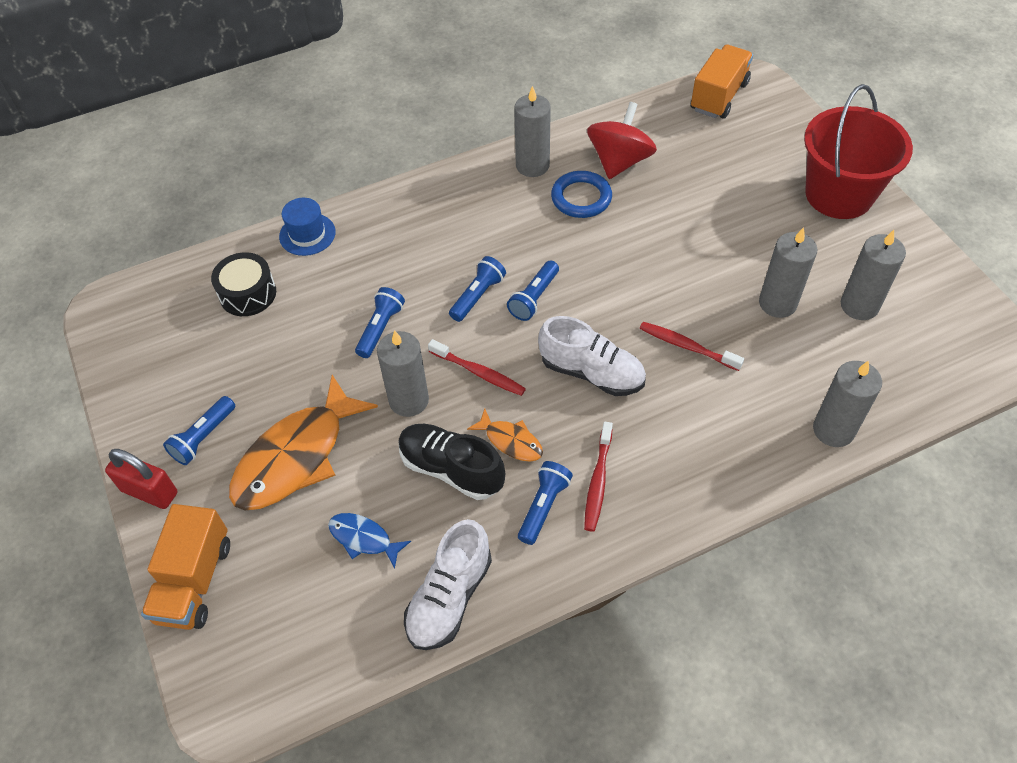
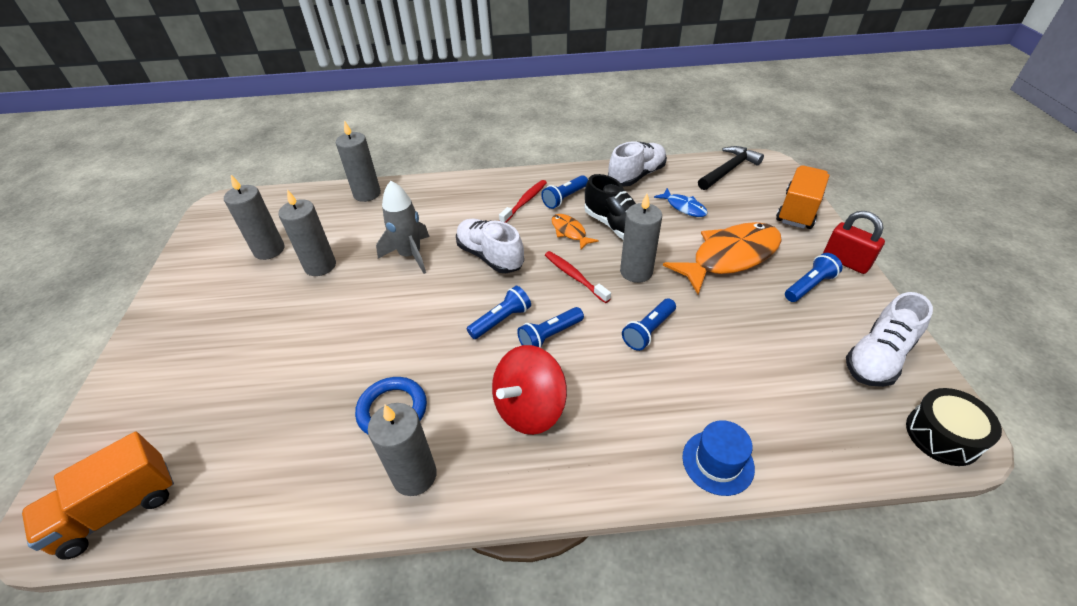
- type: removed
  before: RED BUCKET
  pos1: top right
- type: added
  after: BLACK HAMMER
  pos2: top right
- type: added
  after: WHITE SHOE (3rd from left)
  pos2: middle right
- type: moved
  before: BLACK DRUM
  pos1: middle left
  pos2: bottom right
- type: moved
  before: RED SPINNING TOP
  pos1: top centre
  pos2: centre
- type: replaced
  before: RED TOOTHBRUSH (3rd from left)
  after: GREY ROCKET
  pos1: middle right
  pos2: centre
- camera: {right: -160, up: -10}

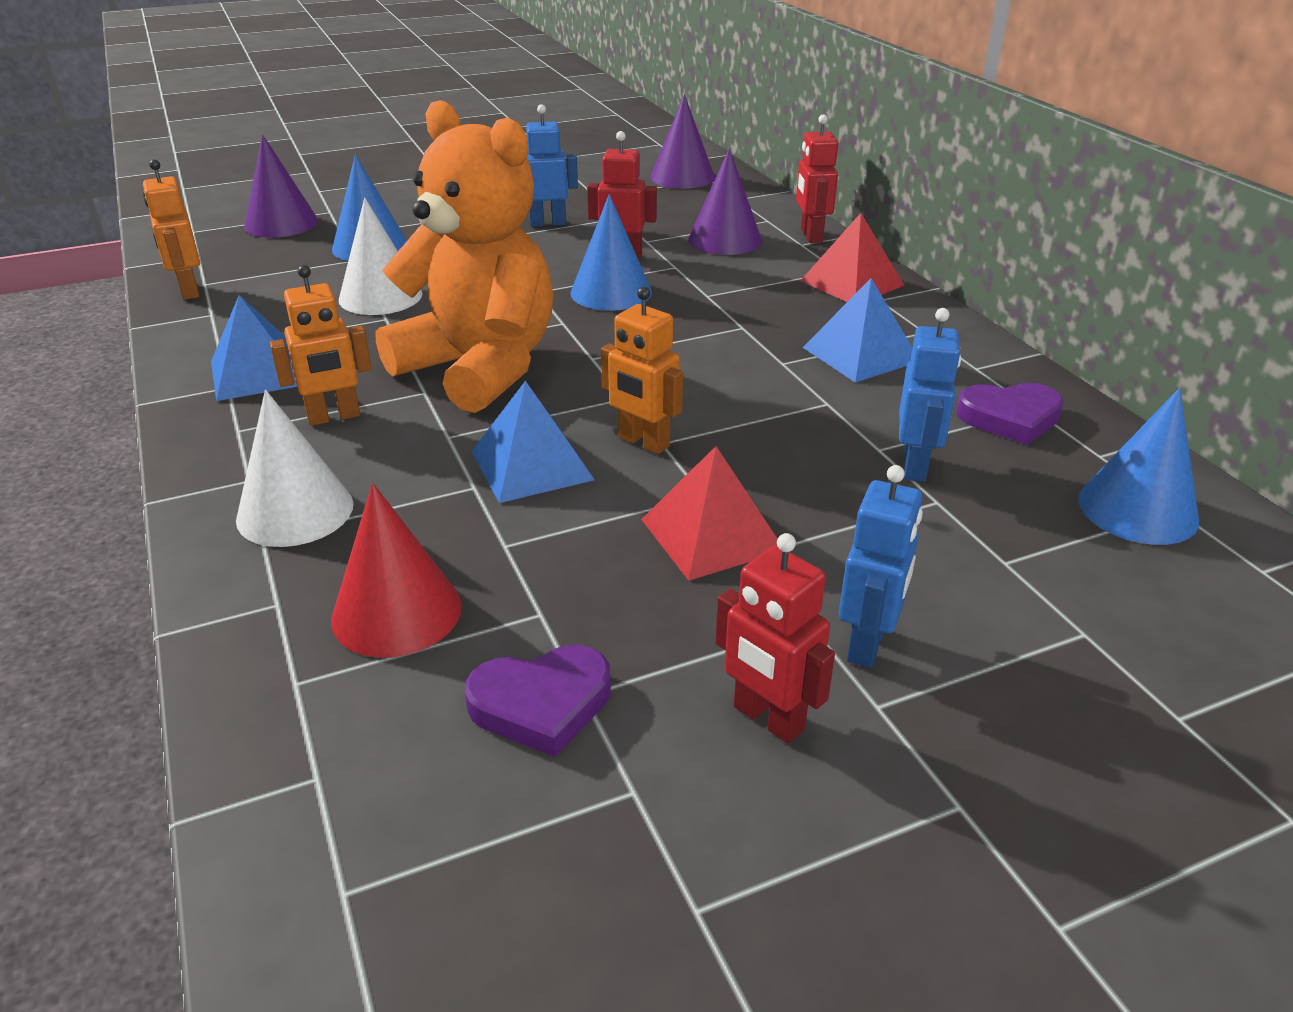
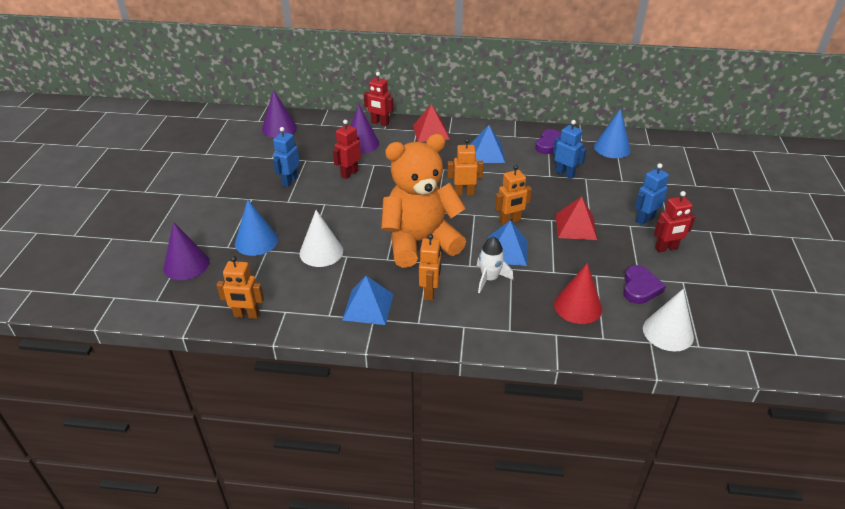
- type: removed
  before: BLUE CONE (2nd from left)
  pos1: top centre
- type: added
  after: ORANGE ROBOT (3rd from left)
  pos2: top centre
- type: added
  after: WHITE ROCKET
  pos2: centre
- type: moved
  before: WHITE CONE (1st from left in the first image)
  after: WHITE CONE (2nd from left)
  pos1: middle left
  pos2: middle right
- type: turned
  before: BLUE ROBOT (2nd from left in the first image)
  pos1: middle right
  pos2: middle right
  turn: -90
- camera: {right: -60, up: 5}

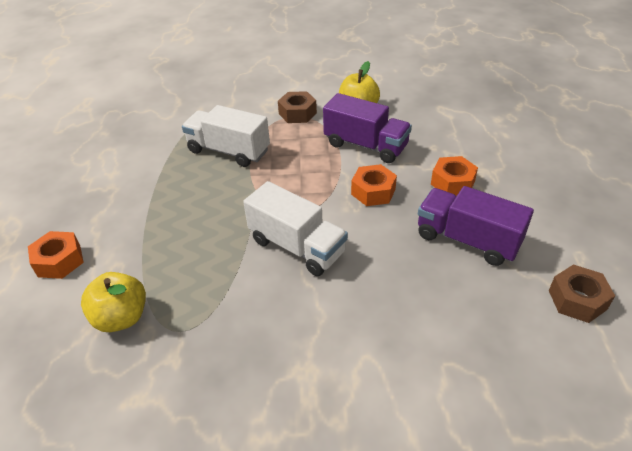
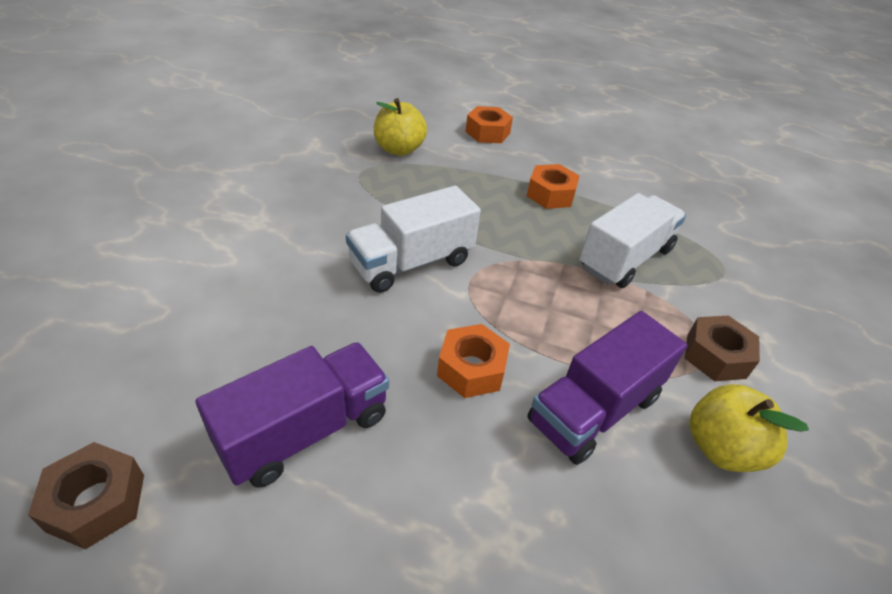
- type: moved
  before: ORANGE NUT (3rd from left)
  pos1: middle right
  pos2: top centre
- camera: {right: 105, up: 0}

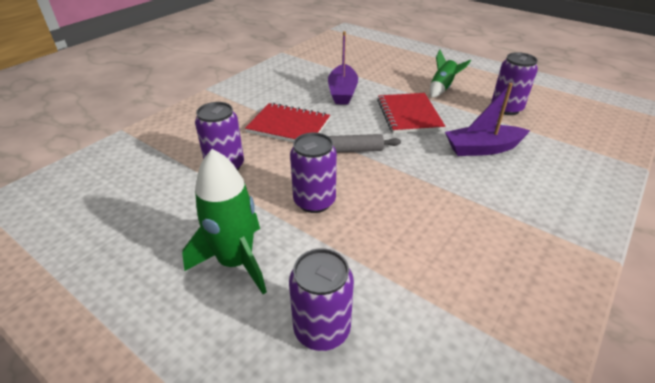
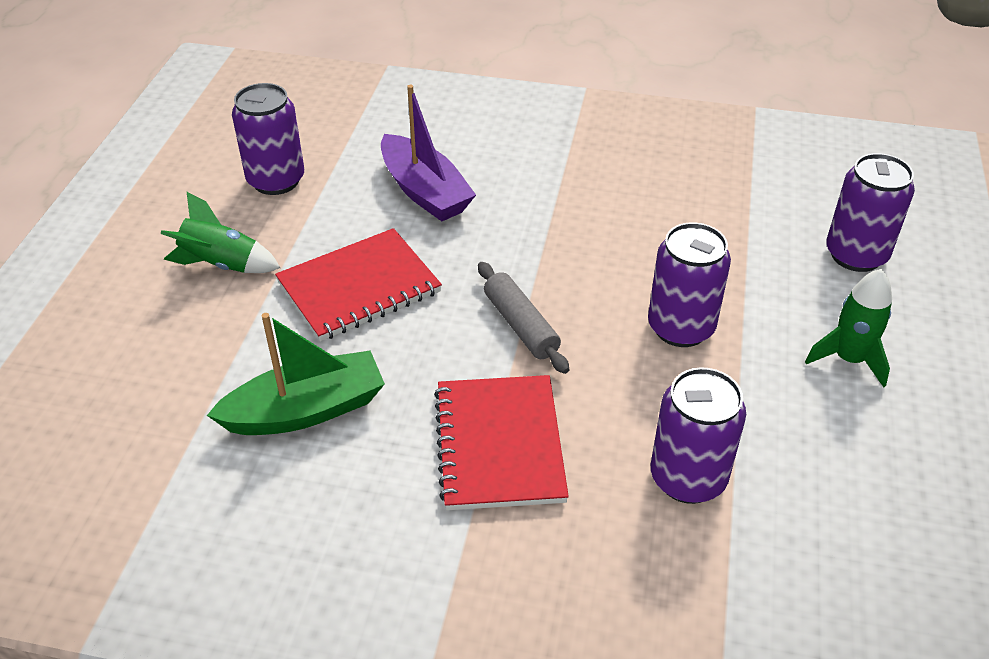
- type: recoloured
  before: PURPLE BOAT (1st from left)
  after: GREEN BOAT
  pos1: top centre
  pos2: middle left
- type: resized
  before: GREEN ROCKET (1st from left in the first image)
  pos1: centre
  pos2: middle right
  scale: 0.63
- camera: {right: -115, up: 5}

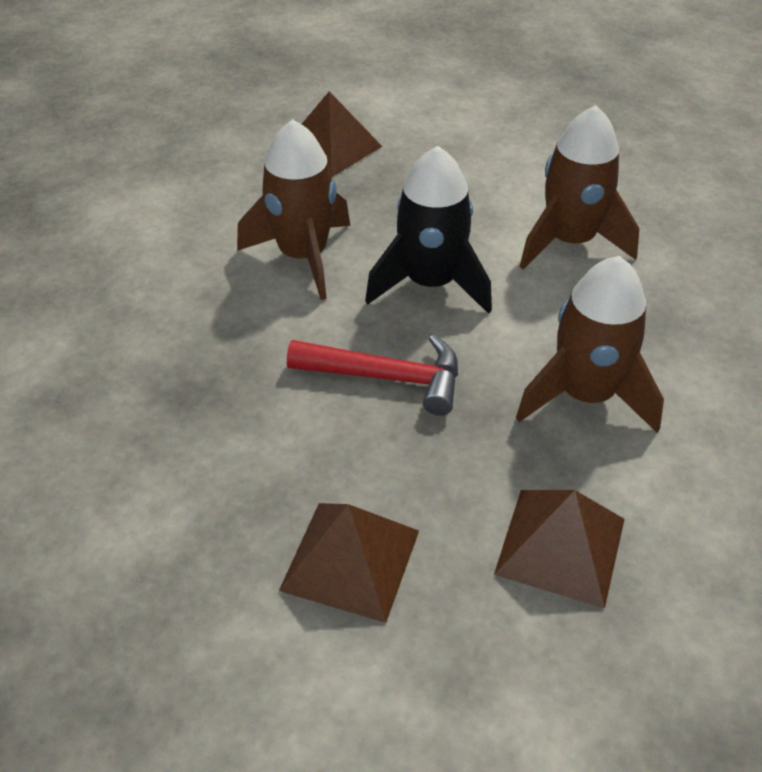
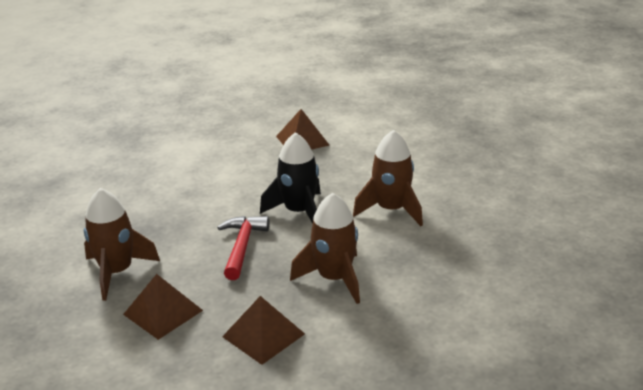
- type: moved
  before: BROWN ROCKET (1st from left)
  pos1: top centre
  pos2: middle left
- type: turned
  before: RED HAMMER
  pos1: centre
  pos2: centre
  turn: -120
- camera: {right: 25, up: -15}

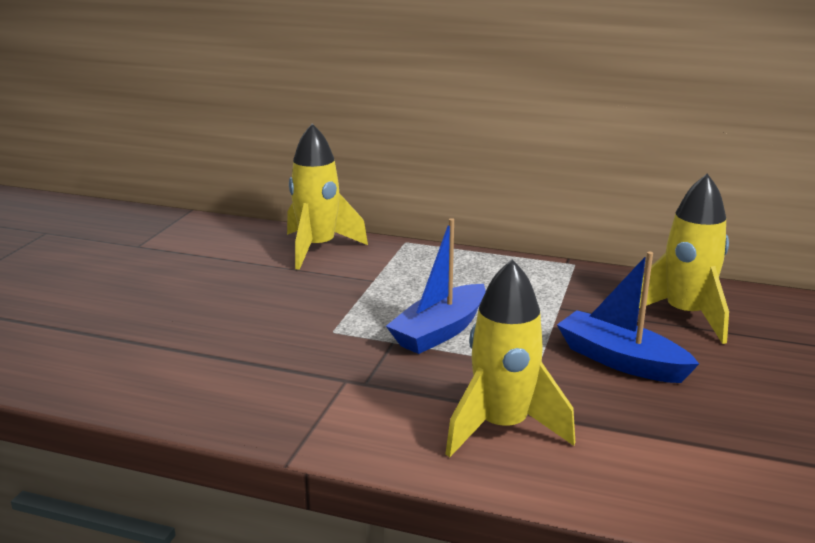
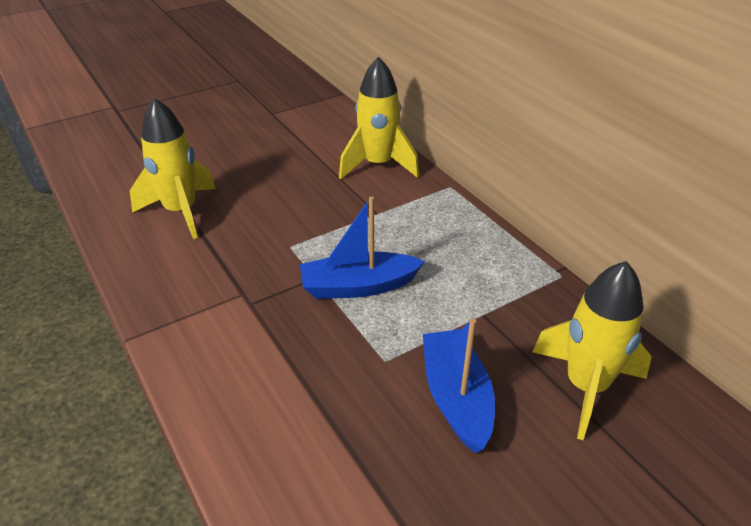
- type: moved
  before: YELLOW ROCKET (2nd from left in the first image)
  after: YELLOW ROCKET (1st from left)
  pos1: centre
  pos2: top left
- camera: {right: 40, up: 15}

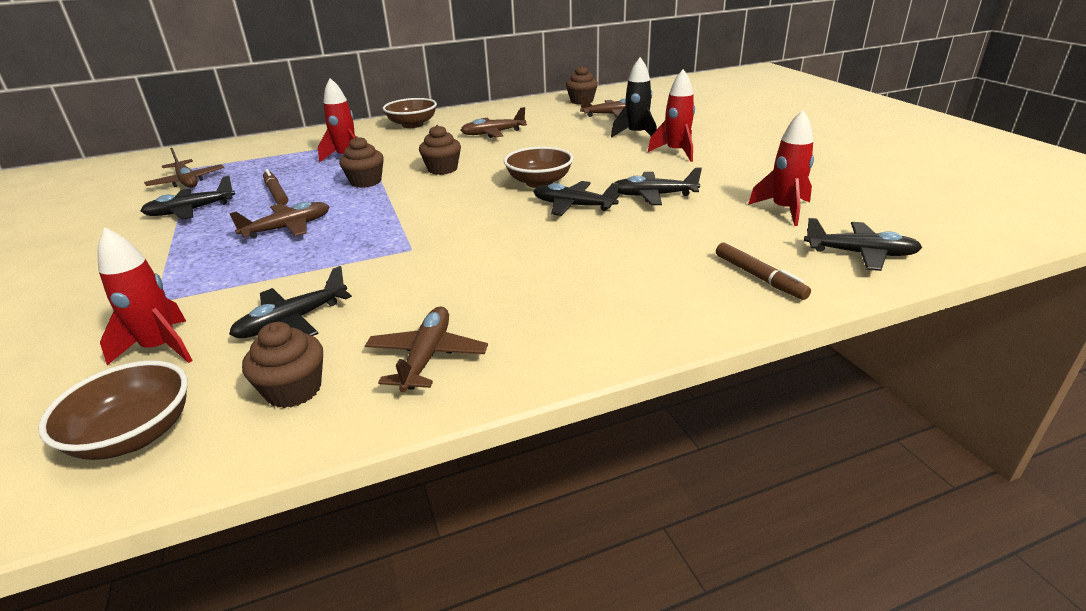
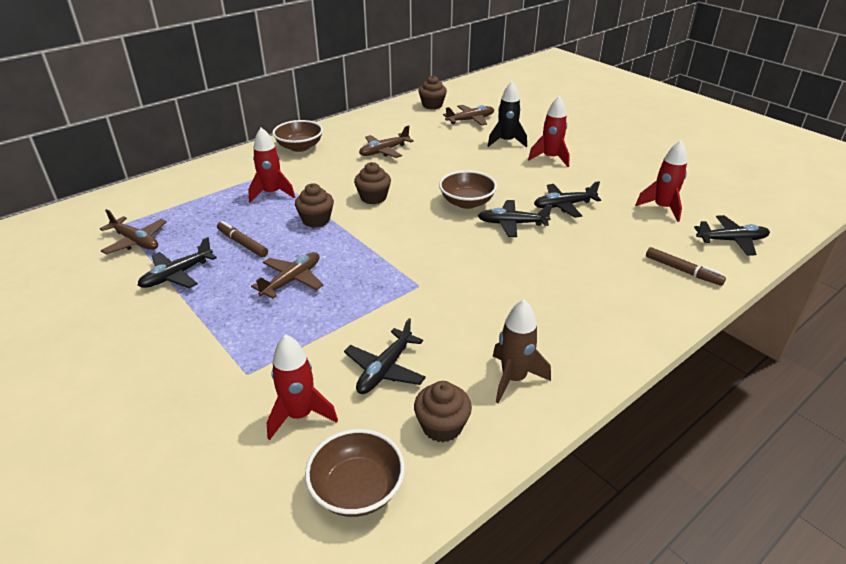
- type: replaced
  before: BROWN PLANE (3rd from left)
  after: BROWN ROCKET
  pos1: centre
  pos2: centre
- camera: {right: -20, up: 5}

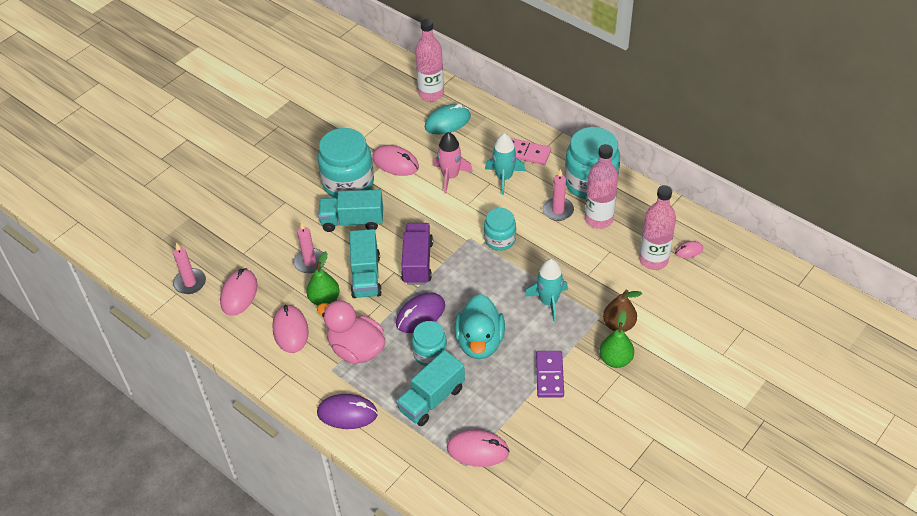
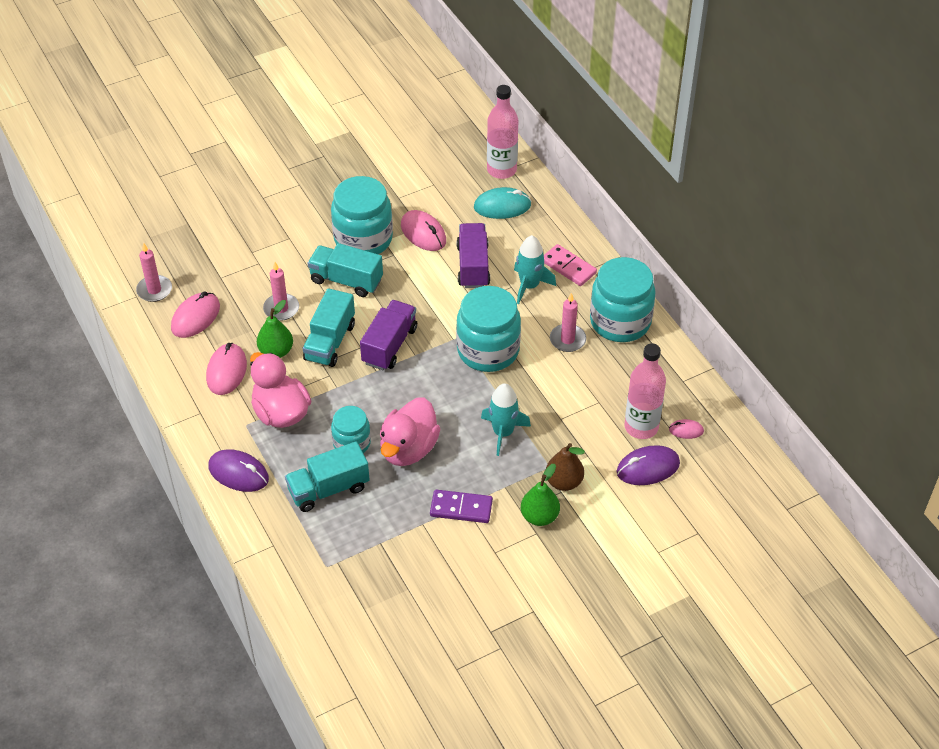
- type: removed
  before: PINK MOUSE (4th from left)
  pos1: bottom centre
- type: removed
  before: PINK BOTTLE (2nd from left)
  pos1: centre
- type: moved
  before: PURPLE MOUSE (2nd from left)
  pos1: centre
  pos2: middle right
- type: replaced
  before: PINK ROCKET
  after: PURPLE TRUCK (2nd from left)
  pos1: top centre
  pos2: centre
- type: recoloured
  before: TURQUOISE DUCK
  after: PINK DUCK (2nd from left)
  pos1: centre
  pos2: centre
- type: turned
  before: PURPLE DOMINO
  pos1: bottom centre
  pos2: bottom centre
  turn: 75
- type: resized
  before: TURQUOISE JAR (3rd from left)
  pos1: centre
  pos2: centre
  scale: 1.73
- camera: {right: 20, up: 0}

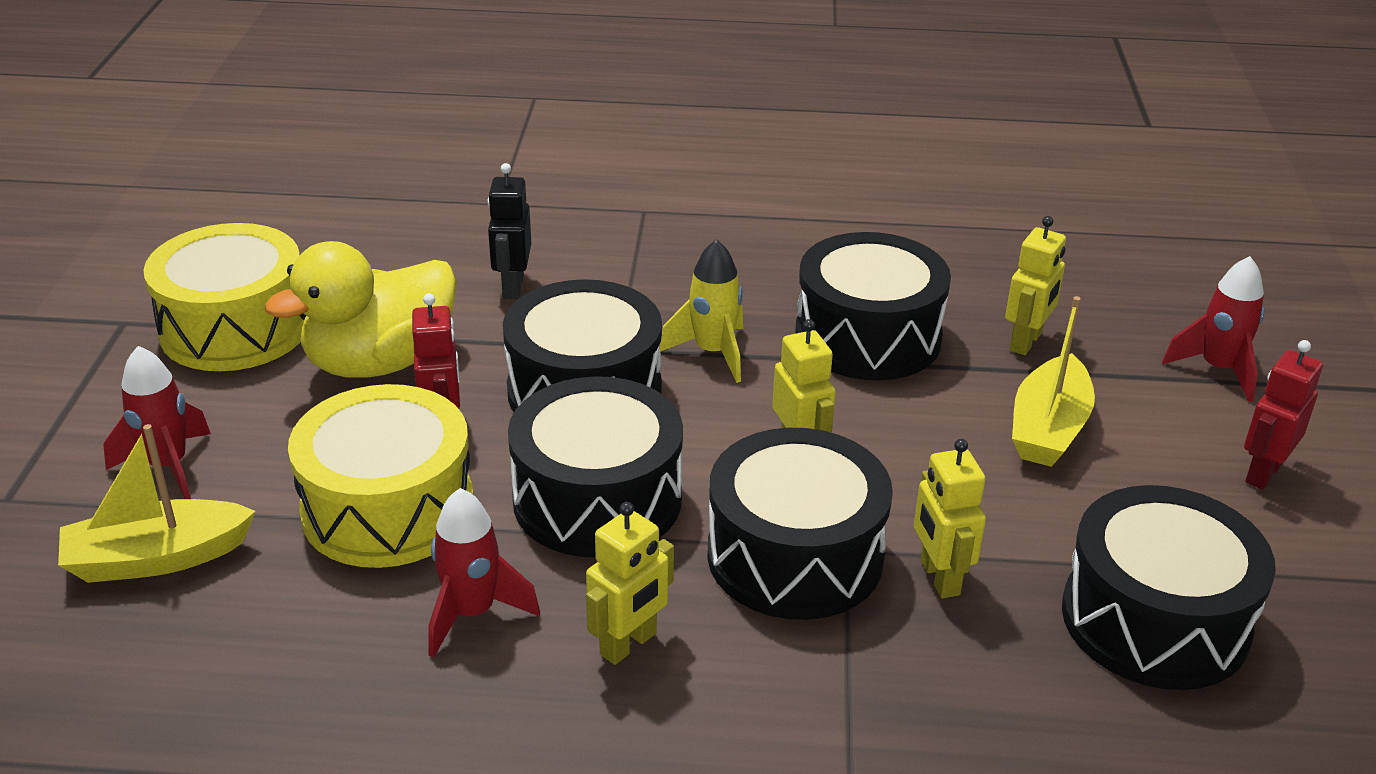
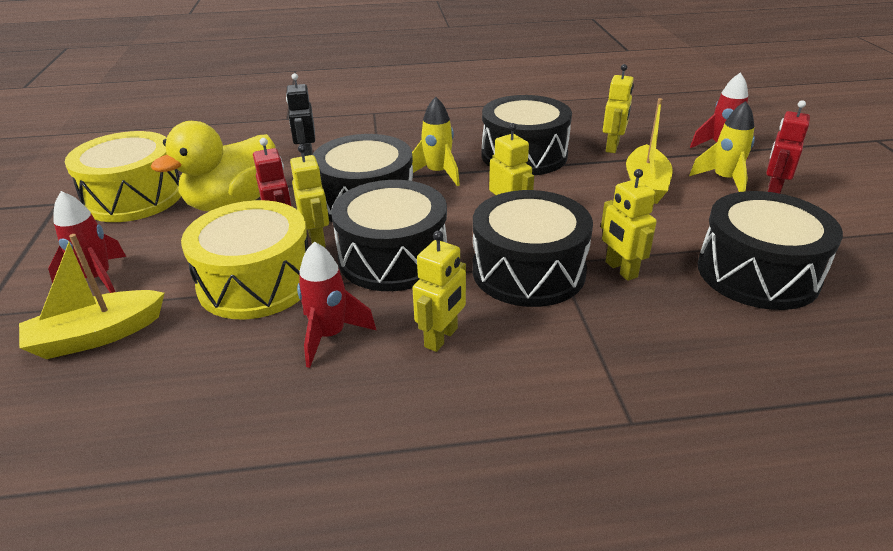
- type: added
  after: YELLOW ROBOT (1st from left)
  pos2: centre
- type: added
  after: YELLOW ROCKET (2nd from left)
  pos2: top right
- camera: {right: -10, up: 0}

